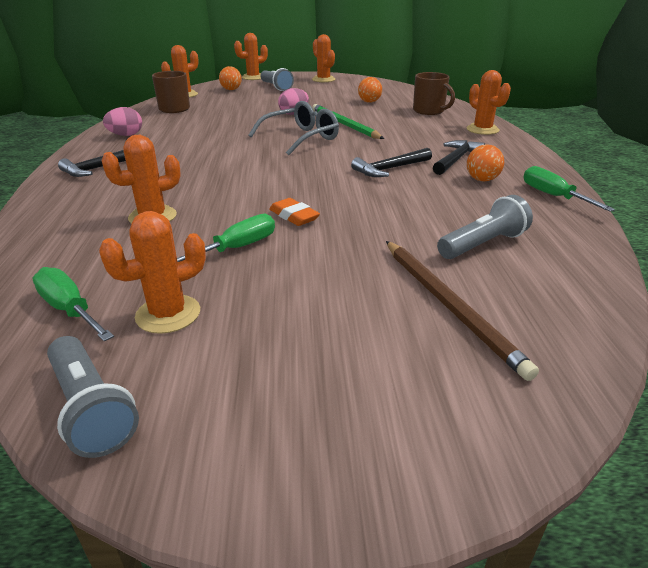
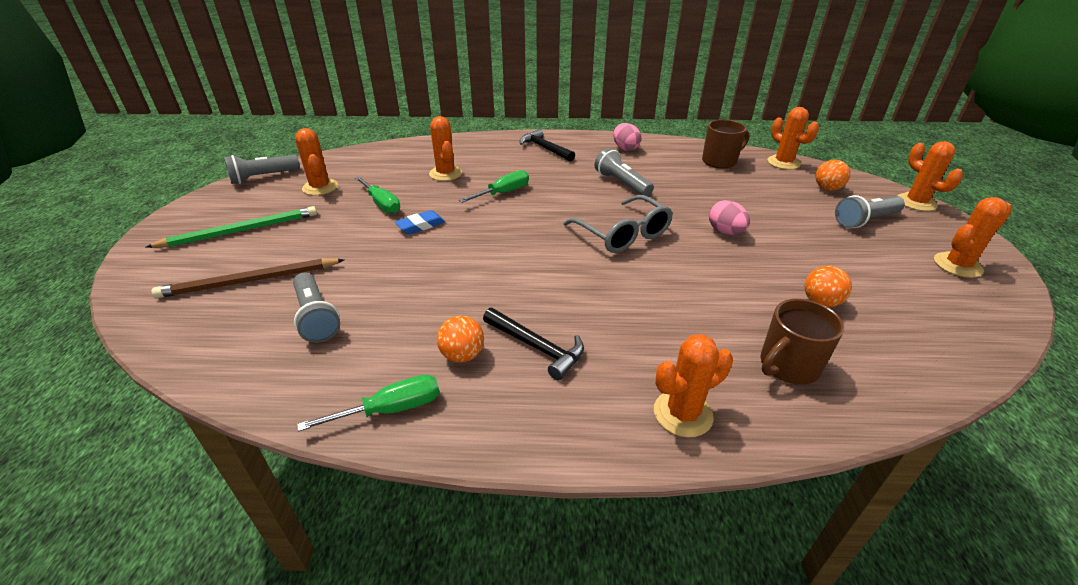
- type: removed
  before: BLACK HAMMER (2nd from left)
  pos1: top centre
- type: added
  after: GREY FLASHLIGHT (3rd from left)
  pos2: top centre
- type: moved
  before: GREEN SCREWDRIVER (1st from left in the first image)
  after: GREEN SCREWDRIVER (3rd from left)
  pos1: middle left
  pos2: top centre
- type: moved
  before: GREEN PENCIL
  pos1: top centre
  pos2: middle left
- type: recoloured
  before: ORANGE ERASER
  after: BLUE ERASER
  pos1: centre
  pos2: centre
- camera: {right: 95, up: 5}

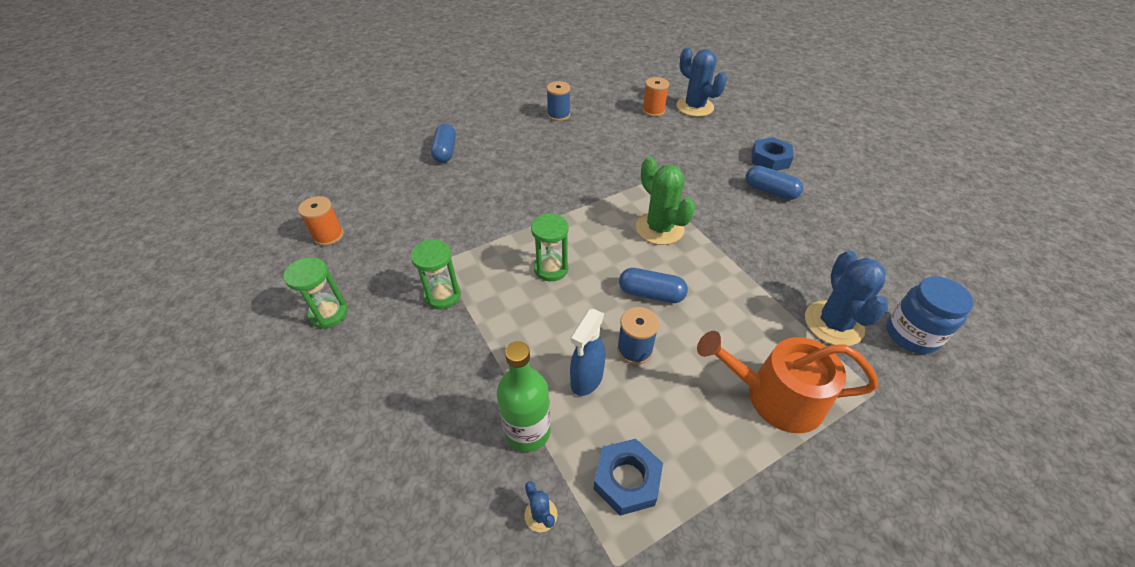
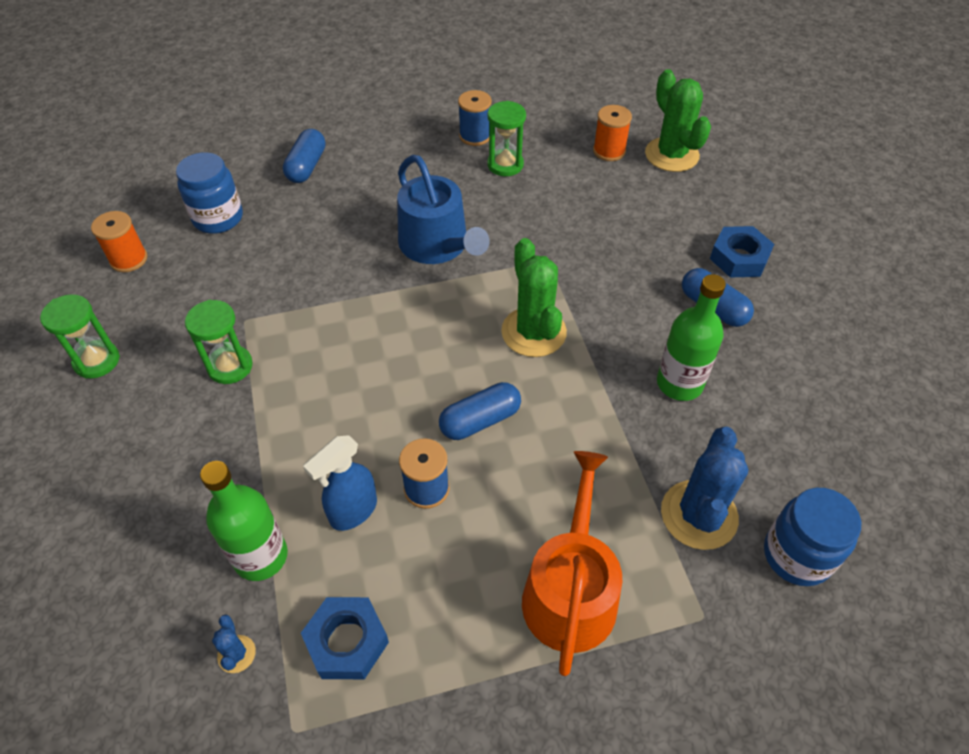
- type: added
  after: BLUE JAR (1st from left)
  pos2: top left
- type: added
  after: BLUE WATERING CAN
  pos2: top centre
- type: added
  after: GREEN BOTTLE (2nd from left)
  pos2: middle right
- type: moved
  before: GREEN HOURGLASS (3rd from left)
  pos1: centre
  pos2: top centre
- type: recoloured
  before: BLUE CACTUS (2nd from left)
  after: GREEN CACTUS (2nd from left)
  pos1: top centre
  pos2: top right
- type: turned
  before: BLUE CAPSULE (2nd from left)
  pos1: centre
  pos2: centre
  turn: -60
- type: turned
  before: ORANGE WATERING CAN
  pos1: bottom right
  pos2: bottom centre
  turn: 75
- camera: {right: 15, up: 5}

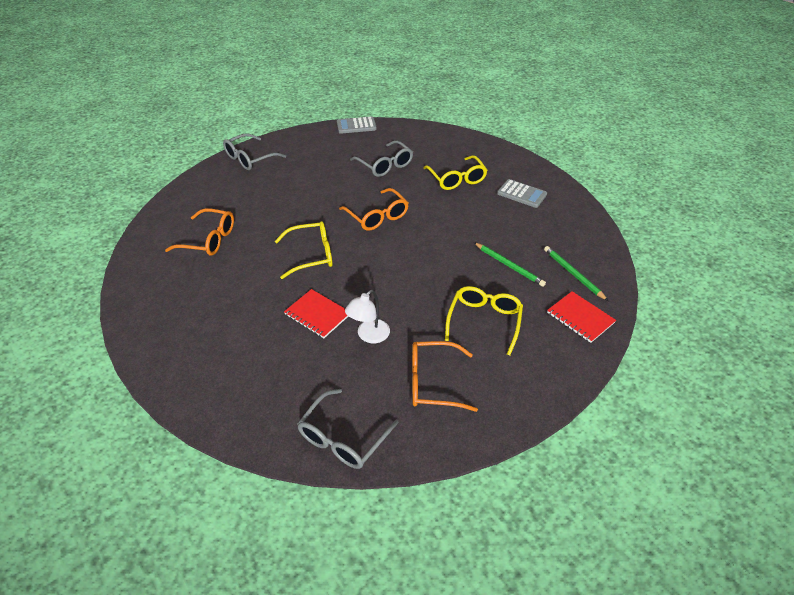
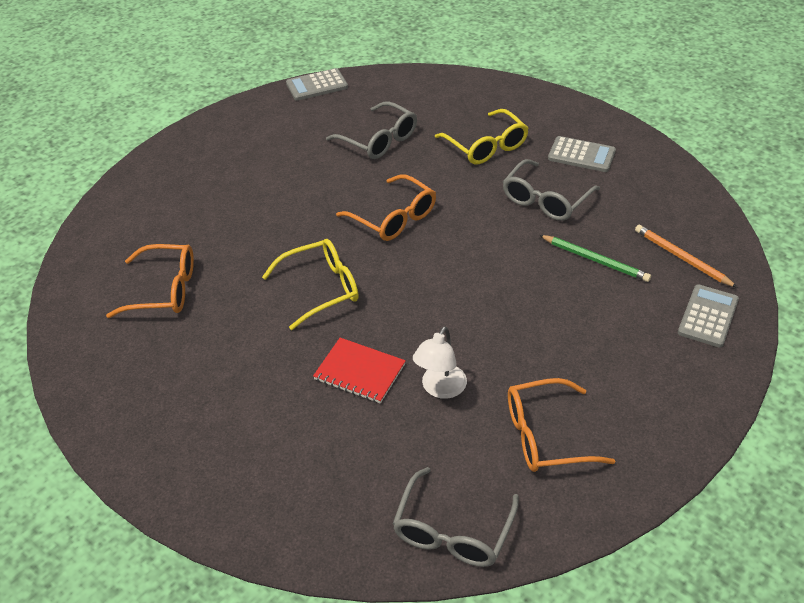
- type: removed
  before: YELLOW GLASSES (3rd from left)
  pos1: centre
- type: moved
  before: GREY GLASSES (1st from left in the first image)
  after: GREY GLASSES (3rd from left)
  pos1: top left
  pos2: top right
- type: replaced
  before: RED NOTEBOOK (2nd from left)
  after: GREY CALCULATOR (3rd from left)
  pos1: middle right
  pos2: middle right
- type: recoloured
  before: GREEN PENCIL (2nd from left)
  after: ORANGE PENCIL
  pos1: middle right
  pos2: middle right
- camera: {right: -10, up: 0}

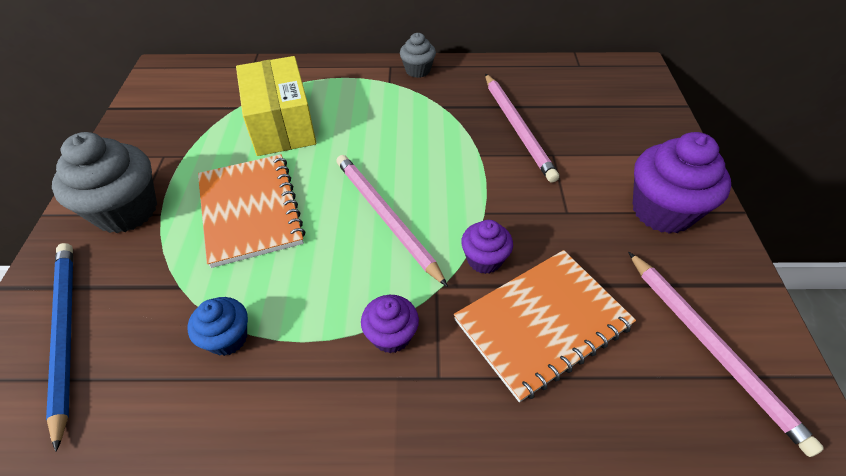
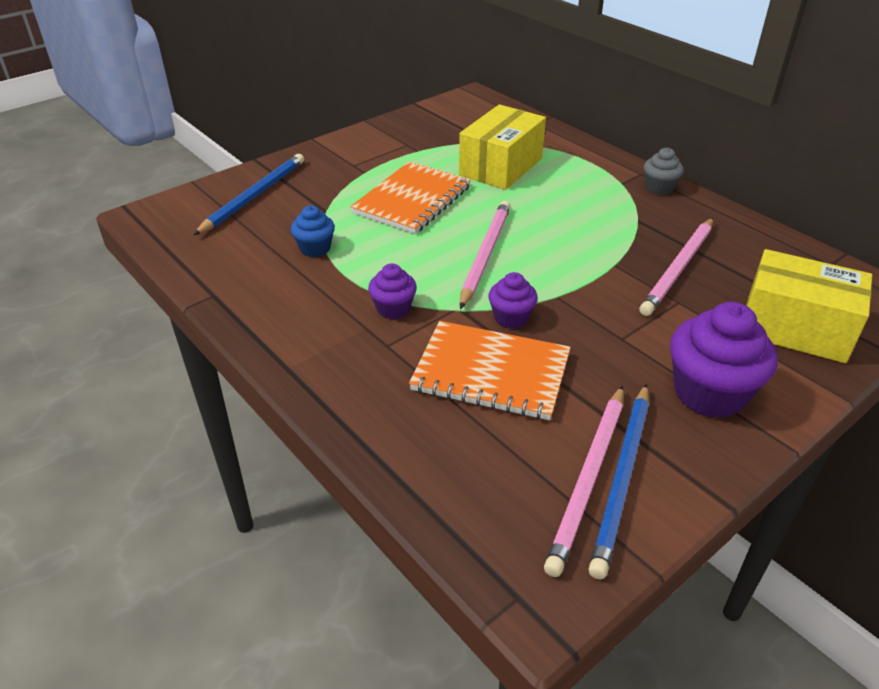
- type: removed
  before: GREY CUPCAKE (1st from left)
  pos1: middle left
- type: added
  after: BLUE PENCIL (2nd from left)
  pos2: bottom right
- type: added
  after: YELLOW BOX (2nd from left)
  pos2: middle right
- camera: {right: 50, up: -10}

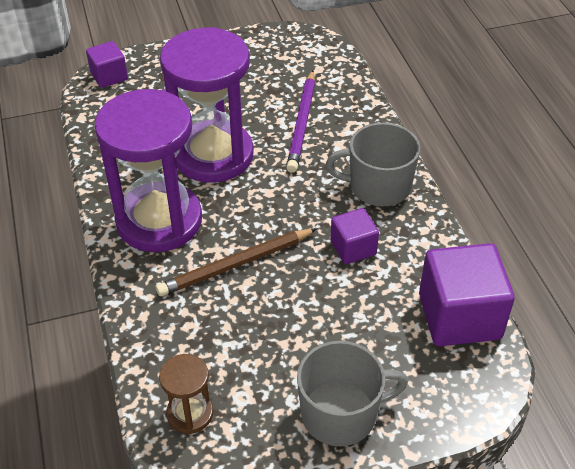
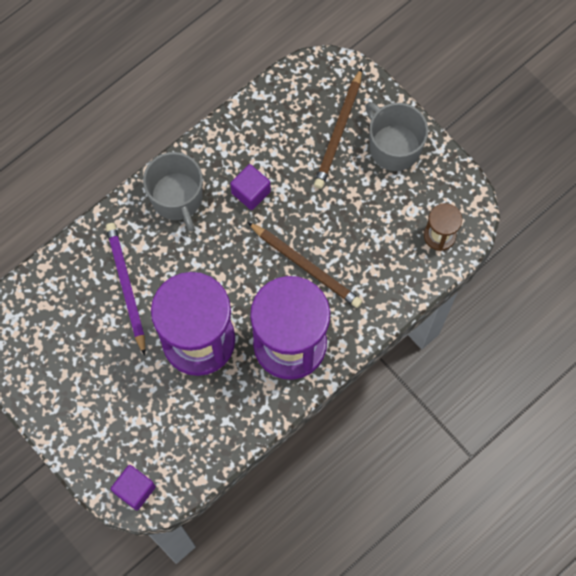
- type: removed
  before: PURPLE CUBE (3rd from left)
  pos1: middle right
- type: added
  after: BROWN PENCIL (2nd from left)
  pos2: top centre
- type: turned
  before: PURPLE PENCIL
  pos1: top centre
  pos2: middle left
  turn: -90
- camera: {right: -115, up: 25}

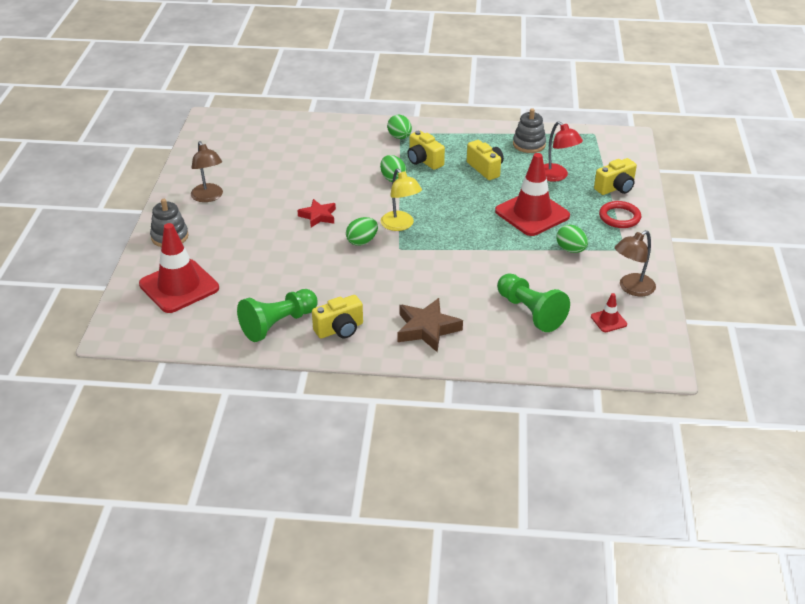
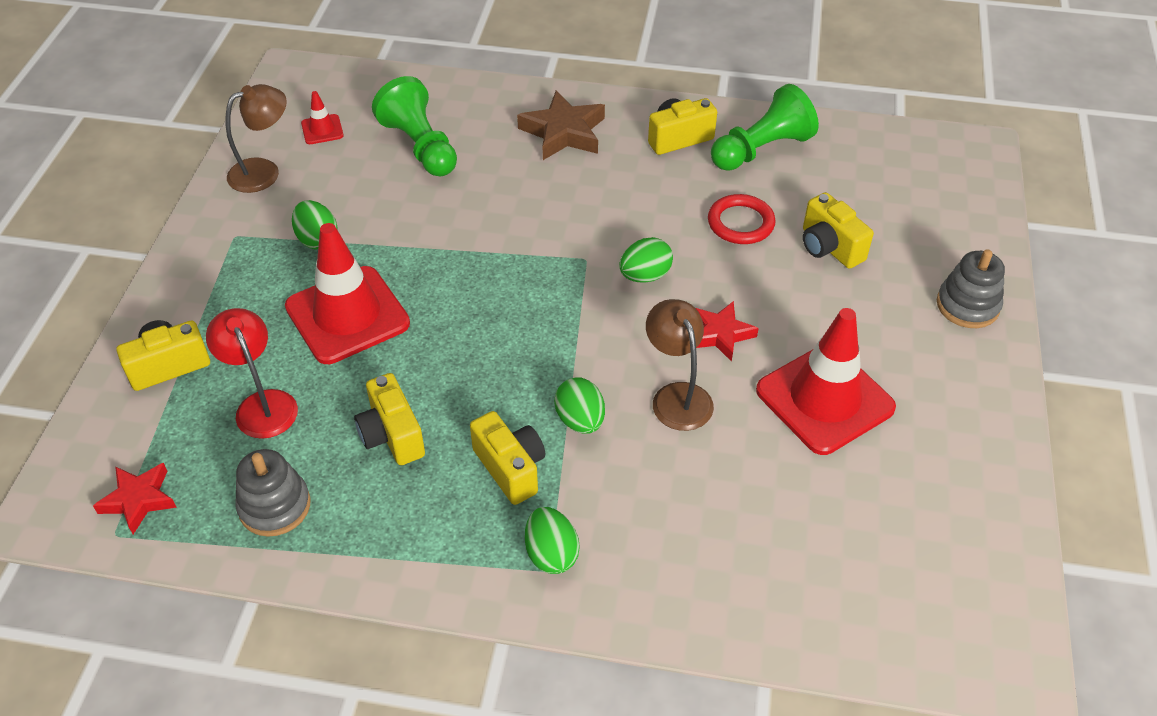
- type: removed
  before: YELLOW LAMP
  pos1: top centre
- type: added
  after: RED STAR (1st from left)
  pos2: bottom left
- type: added
  after: YELLOW CAMERA (5th from left)
  pos2: top right
- type: moved
  before: RED TRAFFIC CONE (1st from left in the first image)
  after: RED TRAFFIC CONE (3rd from left)
  pos1: middle left
  pos2: middle right
- type: moved
  before: BROWN LAMP (1st from left in the first image)
  after: BROWN LAMP (2nd from left)
  pos1: top left
  pos2: centre
- type: moved
  before: RED RING
  pos1: middle right
  pos2: top centre
- camera: {right: -175, up: 10}

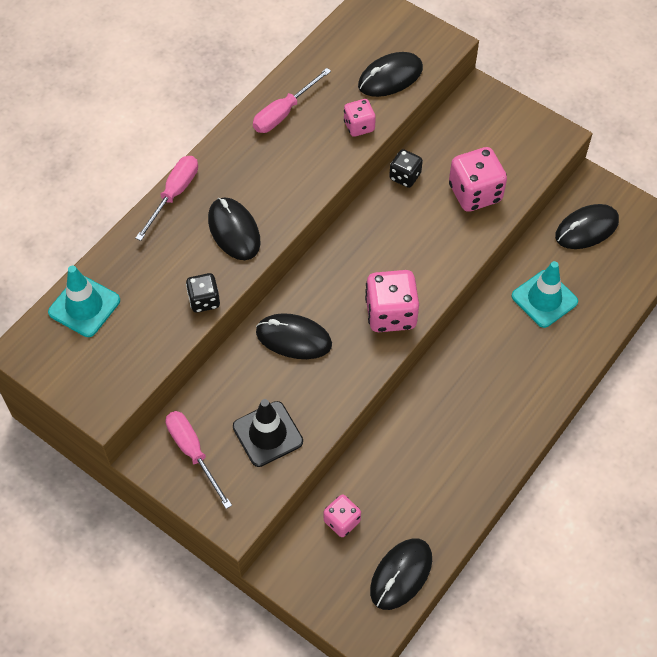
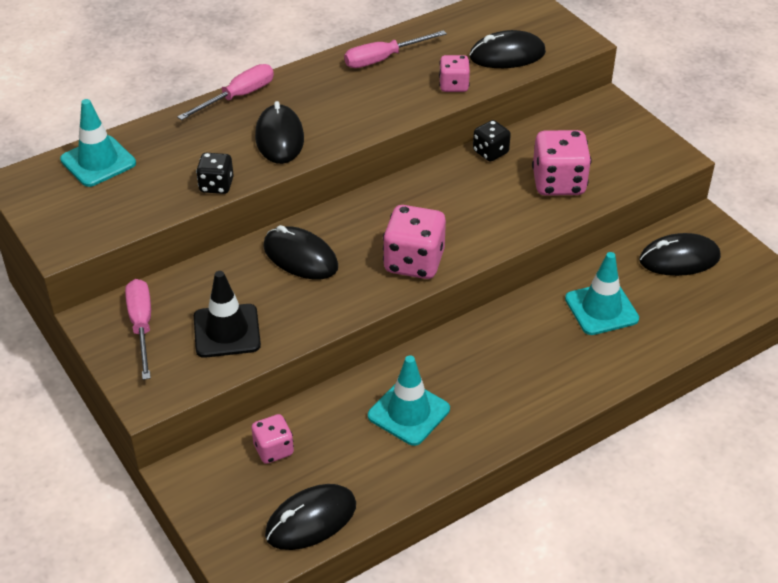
- type: added
  after: TURQUOISE TRAFFIC CONE (2nd from left)
  pos2: bottom centre
- camera: {right: 20, up: -15}

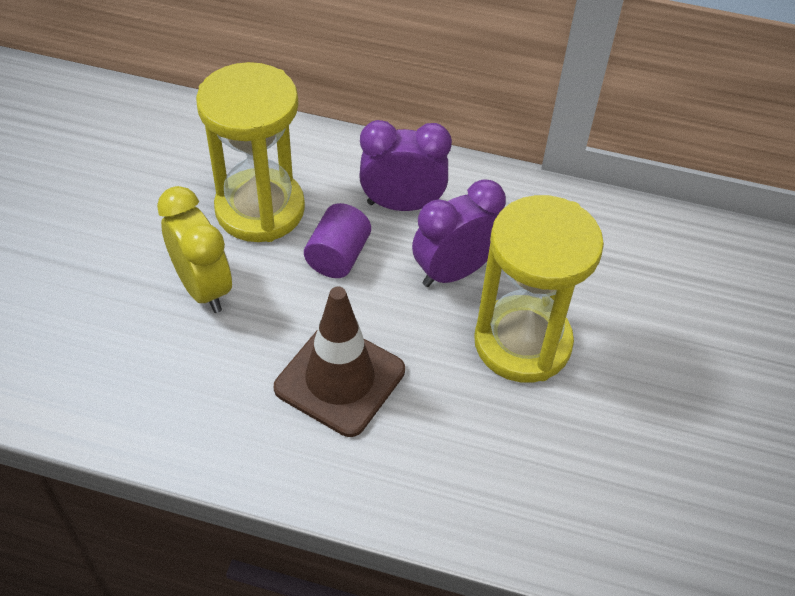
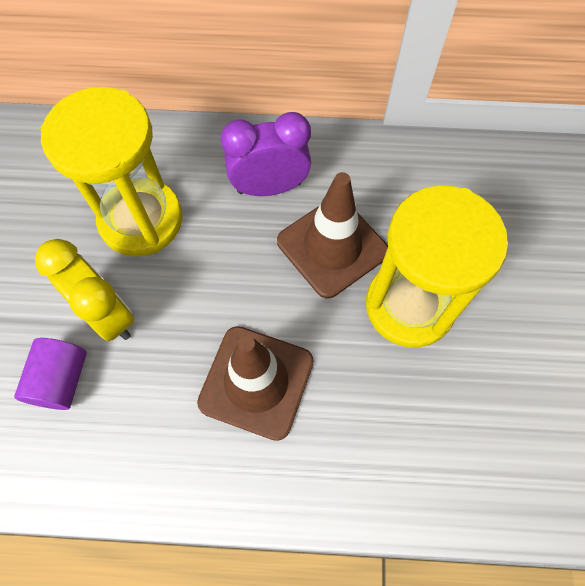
- type: moved
  before: PURPLE CYLINDER
  pos1: centre
  pos2: middle left
- type: replaced
  before: PURPLE CLOCK (2nd from left)
  after: BROWN TRAFFIC CONE (2nd from left)
  pos1: centre
  pos2: centre
- camera: {right: -10, up: 15}

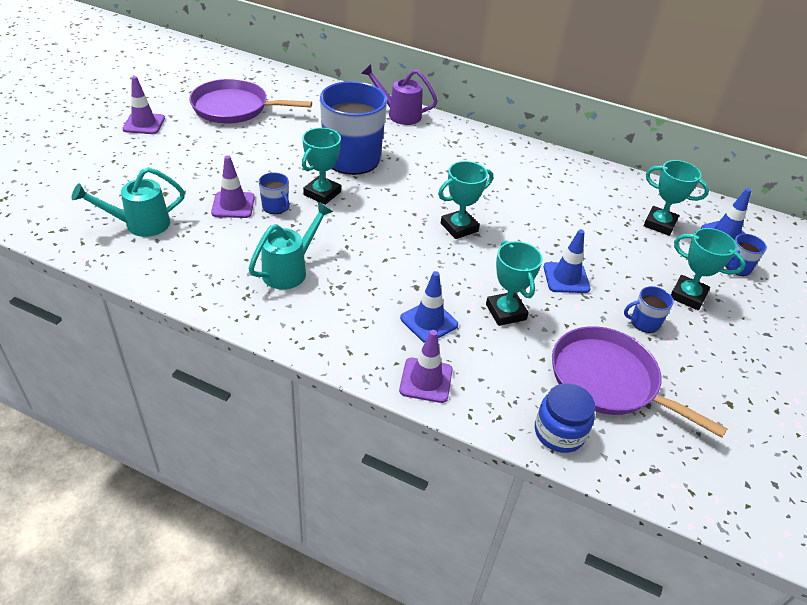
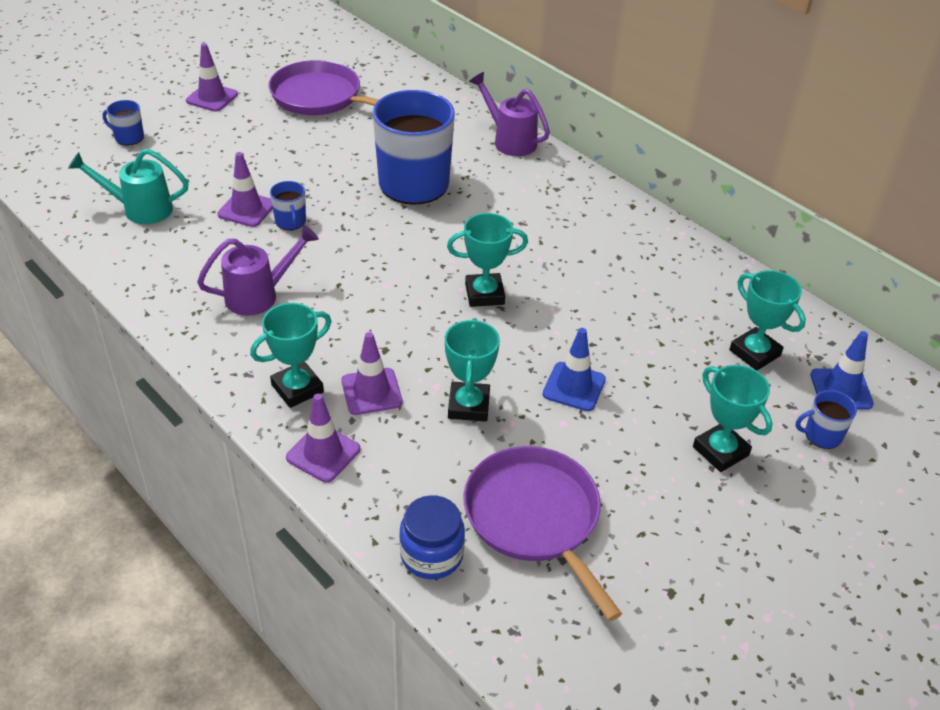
- type: moved
  before: TURQUOISE TROPHY (1st from left)
  pos1: top centre
  pos2: middle left
- type: moved
  before: BLUE MUG (3rd from left in the first image)
  after: BLUE MUG (1st from left)
  pos1: middle right
  pos2: top left
- type: recoloured
  before: TURQUOISE WATERING CAN (2nd from left)
  after: PURPLE WATERING CAN (1st from left)
  pos1: centre
  pos2: middle left
- type: recoloured
  before: BLUE TRAFFIC CONE (1st from left)
  after: PURPLE TRAFFIC CONE (4th from left)
  pos1: centre
  pos2: centre
- camera: {right: 25, up: 0}

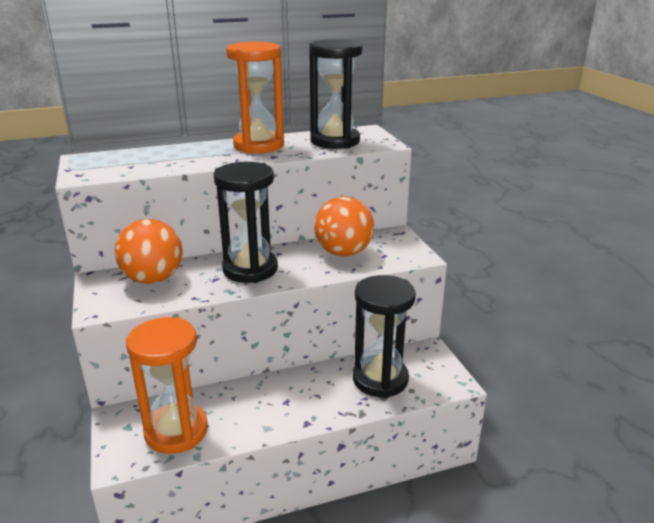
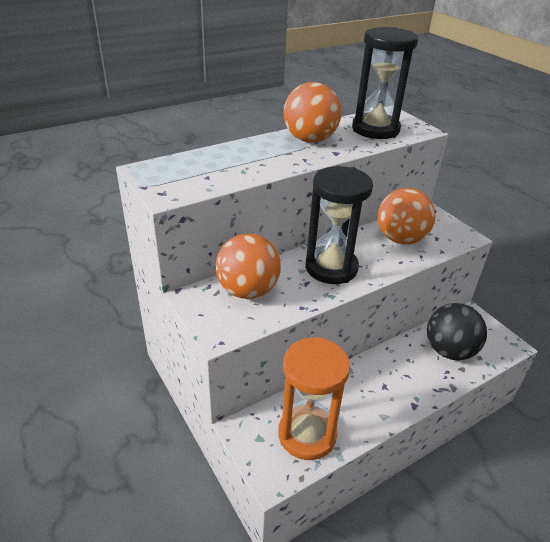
- type: replaced
  before: ORANGE HOURGLASS (2nd from left)
  after: ORANGE BALL (2nd from left)
  pos1: top centre
  pos2: top centre
- type: replaced
  before: BLACK HOURGLASS (3rd from left)
  after: BLACK BALL
  pos1: centre
  pos2: middle right
- camera: {right: -15, up: 10}

